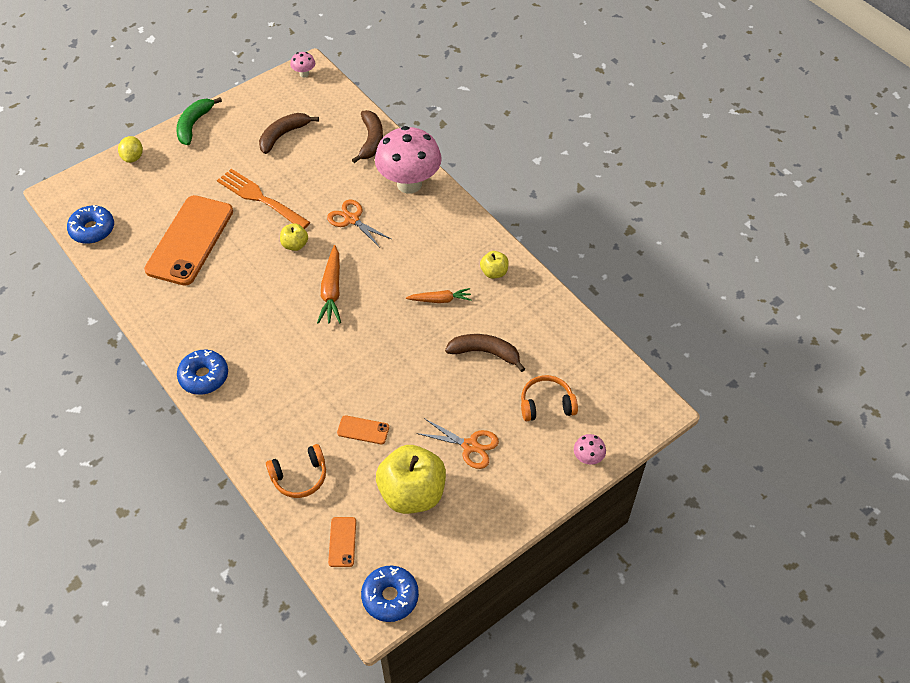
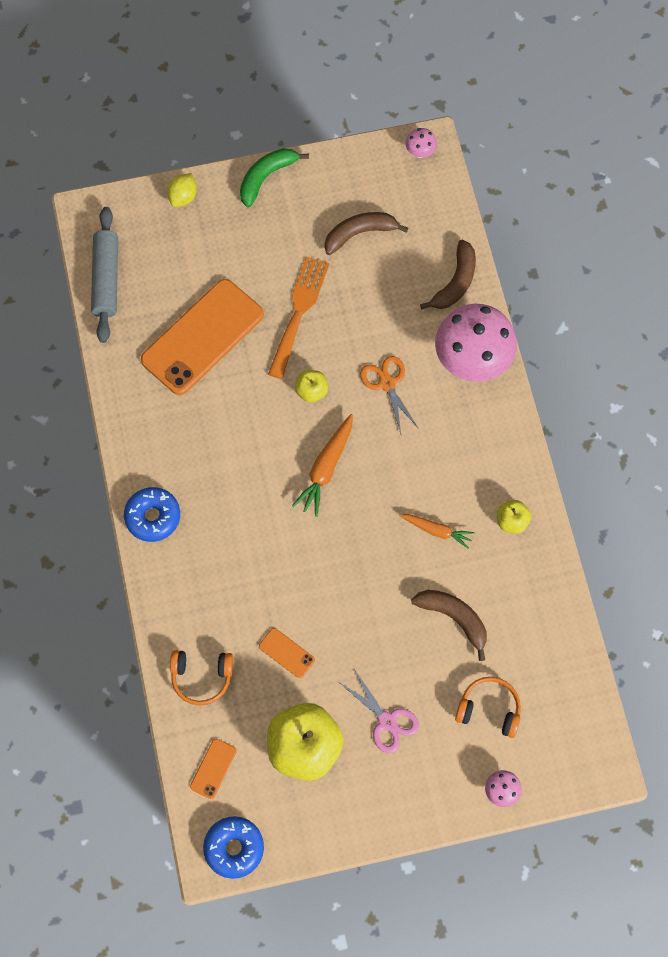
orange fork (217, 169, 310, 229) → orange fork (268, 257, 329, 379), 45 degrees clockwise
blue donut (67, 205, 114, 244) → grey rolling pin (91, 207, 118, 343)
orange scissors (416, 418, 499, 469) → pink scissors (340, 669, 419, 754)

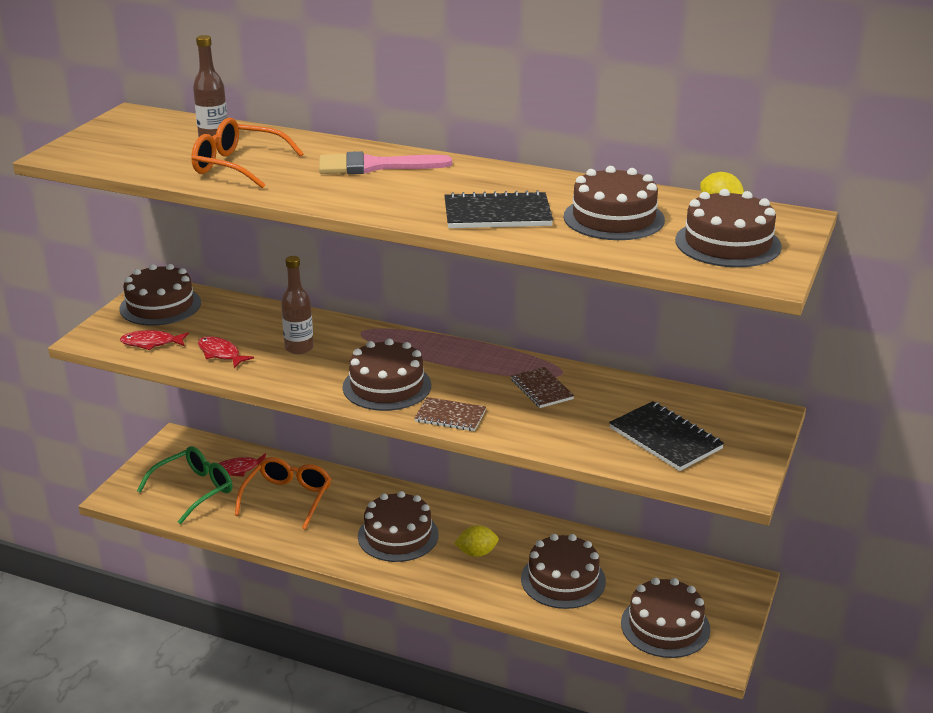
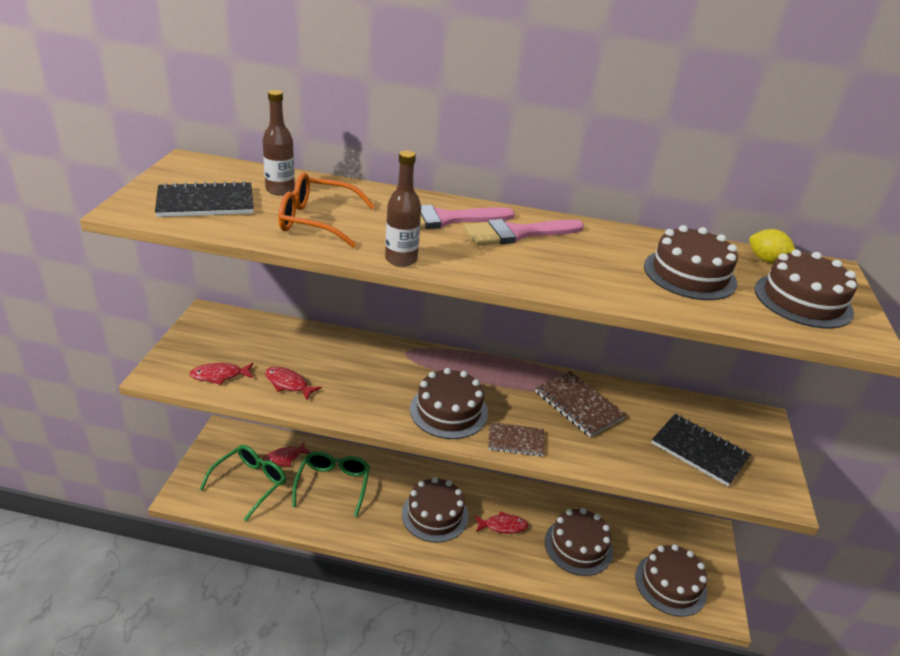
black notebook (444, 190, 553, 228) → black notebook (155, 181, 254, 217), shifted
brown bottle (281, 256, 314, 354) → brown bottle (385, 150, 421, 267), shifted
brown cake (120, 264, 201, 326) → -
brown notebook (511, 367, 574, 408) → brown notebook (535, 371, 626, 437), x1.52
orange glasses (235, 457, 331, 530) → green glasses (292, 451, 370, 517)
yellow lemon (454, 525, 499, 557) → red fish (475, 511, 528, 534)
- → pink brush (464, 219, 584, 245)

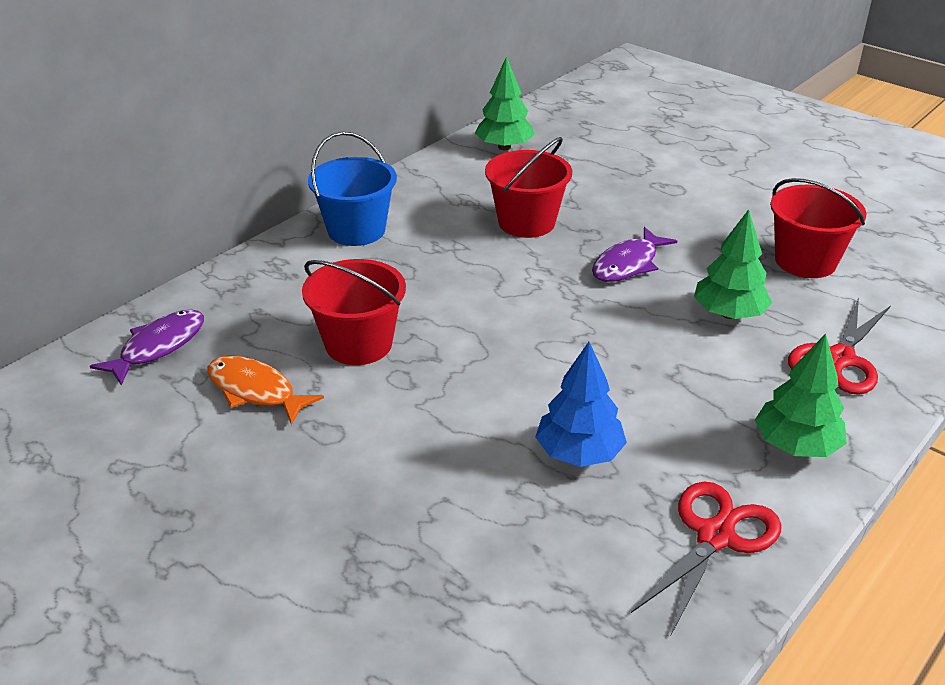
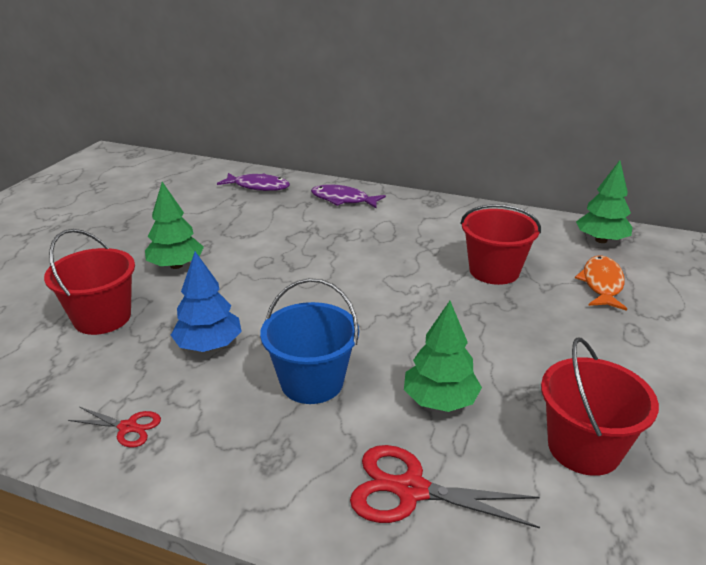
blue bucket (308, 132, 397, 246) → blue bucket (260, 278, 359, 404), shifted
purple fish (592, 227, 677, 282) → purple fish (311, 184, 386, 209), shifted
red bucket (302, 259, 406, 365) → red bucket (44, 229, 135, 335), shifted
green tree (755, 334, 847, 457) → green tree (145, 182, 204, 269), shifted
orange fish (207, 356, 324, 425) → orange fish (575, 256, 627, 311), shifted
red scissors (631, 482, 781, 637) → red scissors (68, 407, 161, 448), x0.56

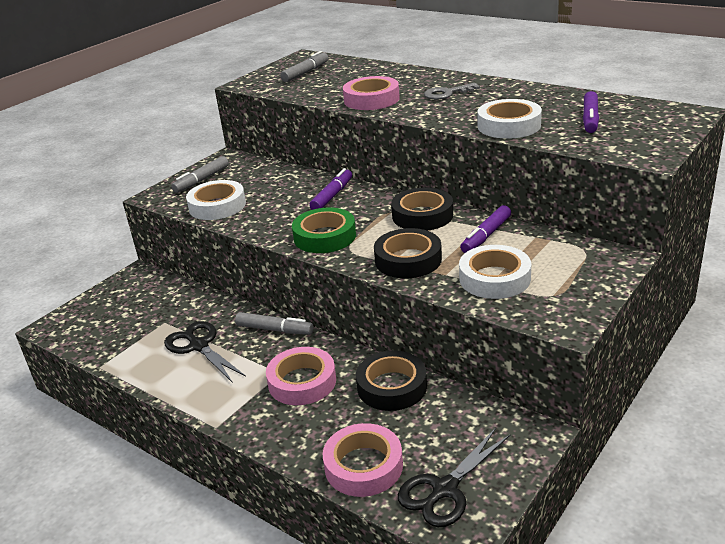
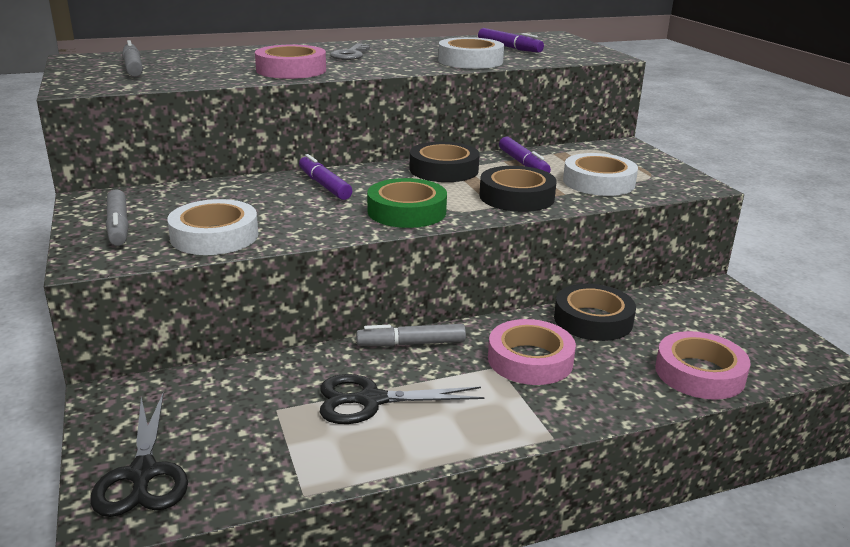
grey marker (235, 312, 314, 335) → grey marker (356, 324, 466, 347), 150 degrees counterclockwise
black scissors (398, 428, 510, 527) → black scissors (90, 392, 188, 517), shifted

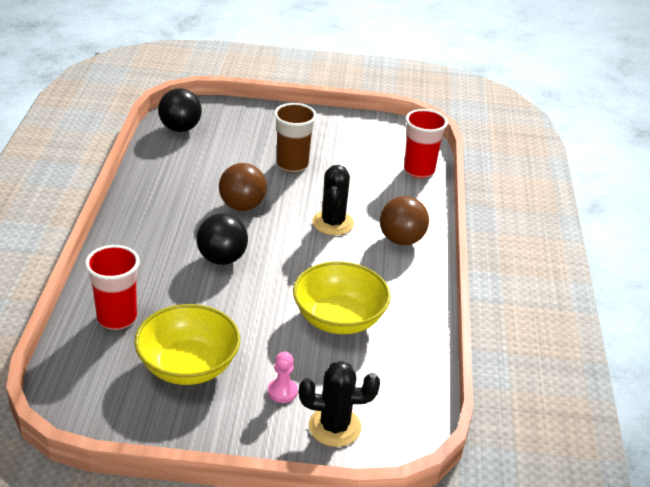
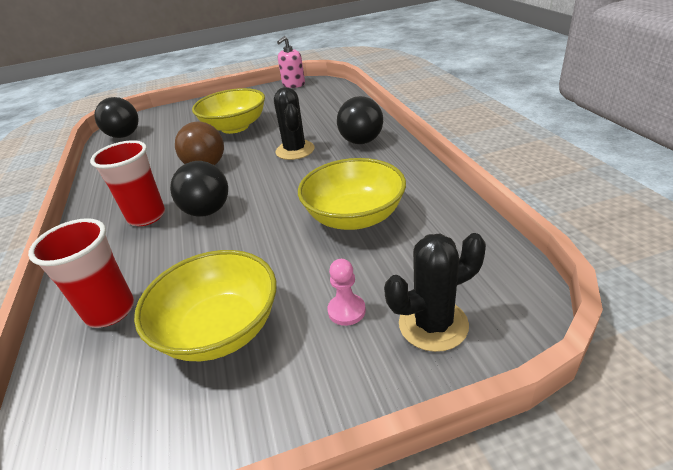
brown cup (274, 103, 317, 173) → yellow bowl (192, 88, 265, 134)
red cup (404, 109, 448, 178) → red cup (90, 140, 165, 226), shifted
brown ball (380, 196, 429, 245) → black ball (337, 96, 383, 144)
- → pink soap dispenser (277, 36, 305, 88)

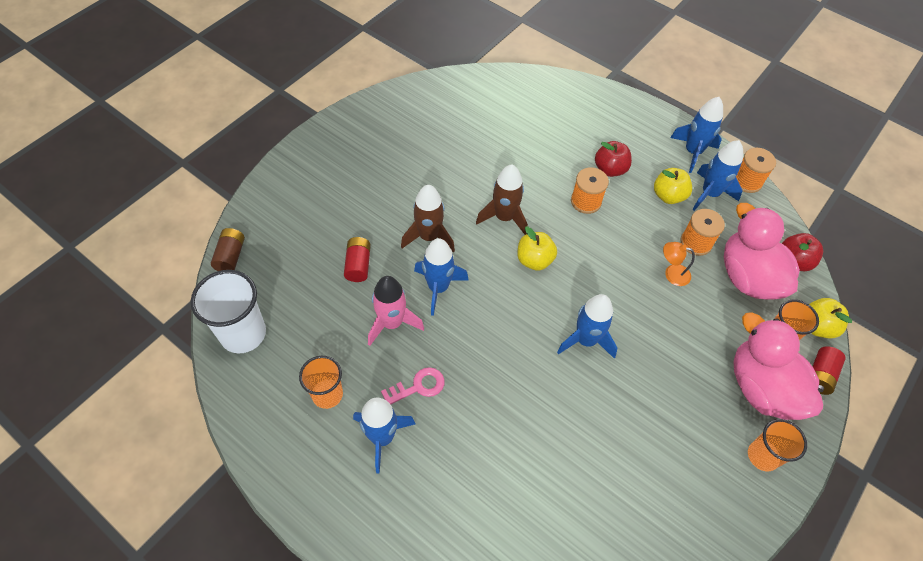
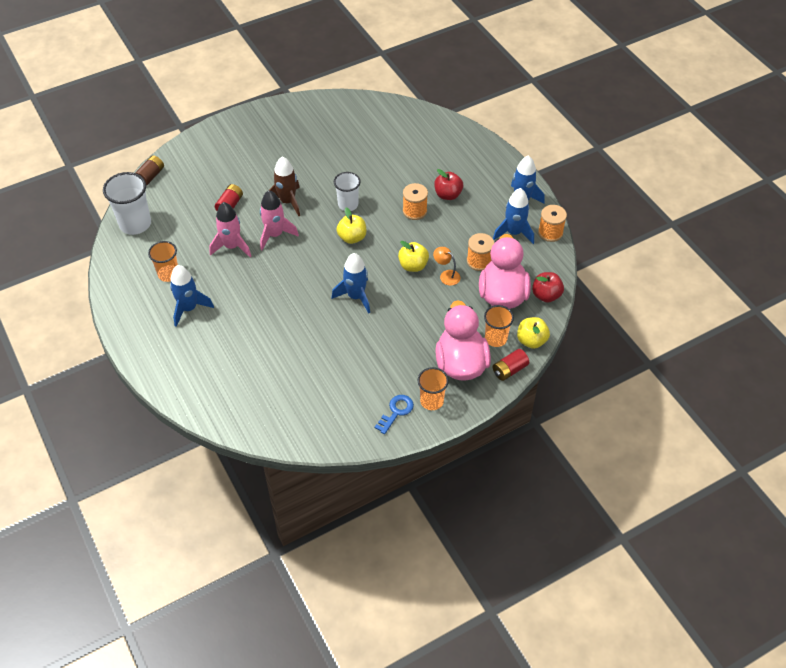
brown rocket (476, 165, 528, 235) → white cup (334, 172, 360, 211)
yellow apple (654, 168, 692, 204) → yellow apple (398, 241, 429, 272), shifted
blue rocket (414, 238, 469, 316) → pink rocket (260, 190, 299, 250)
pink key (381, 367, 445, 404) → -
- → blue key (374, 395, 414, 434)

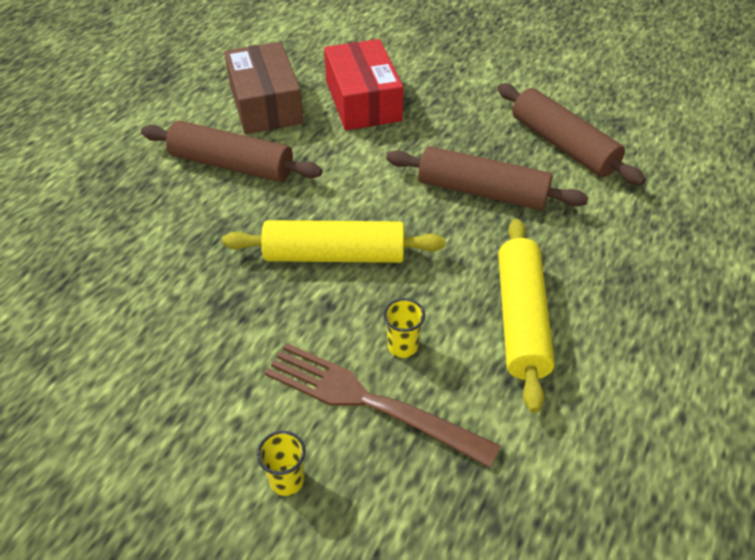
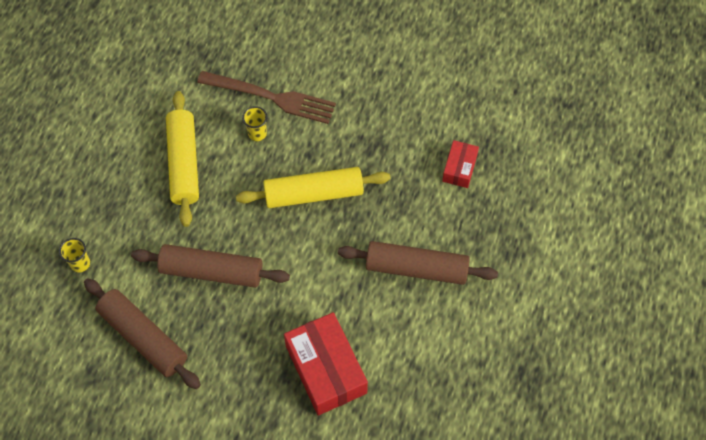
brown box (224, 42, 303, 134) → -
yellow cup (257, 431, 306, 496) → yellow cup (59, 238, 90, 273), shifted
- → red box (442, 140, 479, 188)

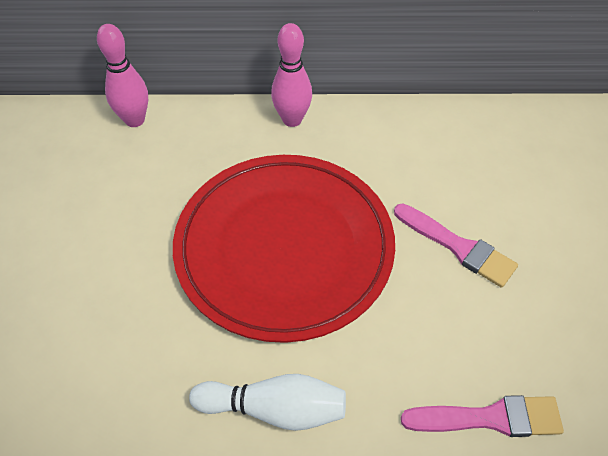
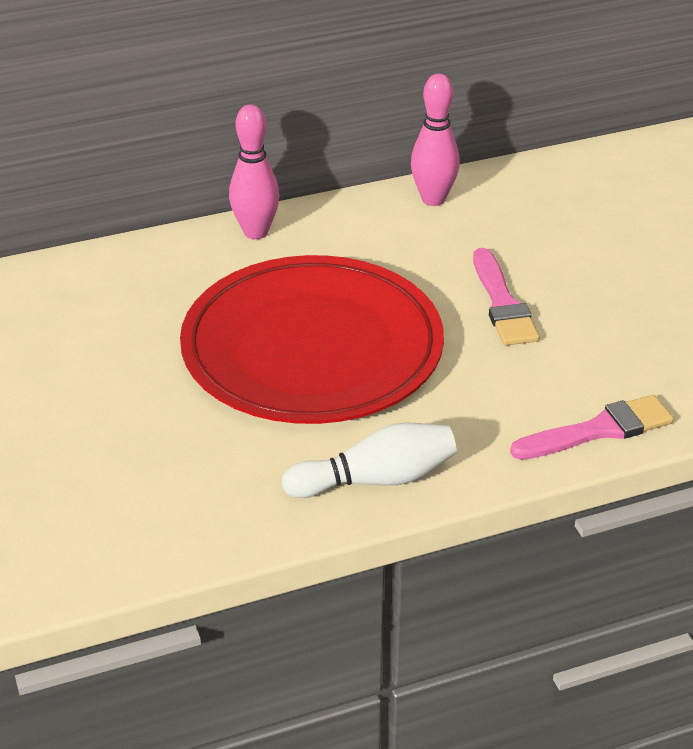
pink bowling pin (97, 24, 148, 127) → pink bowling pin (411, 74, 460, 206), shifted
pink brush (394, 204, 518, 288) → pink brush (473, 248, 539, 346), 60 degrees clockwise

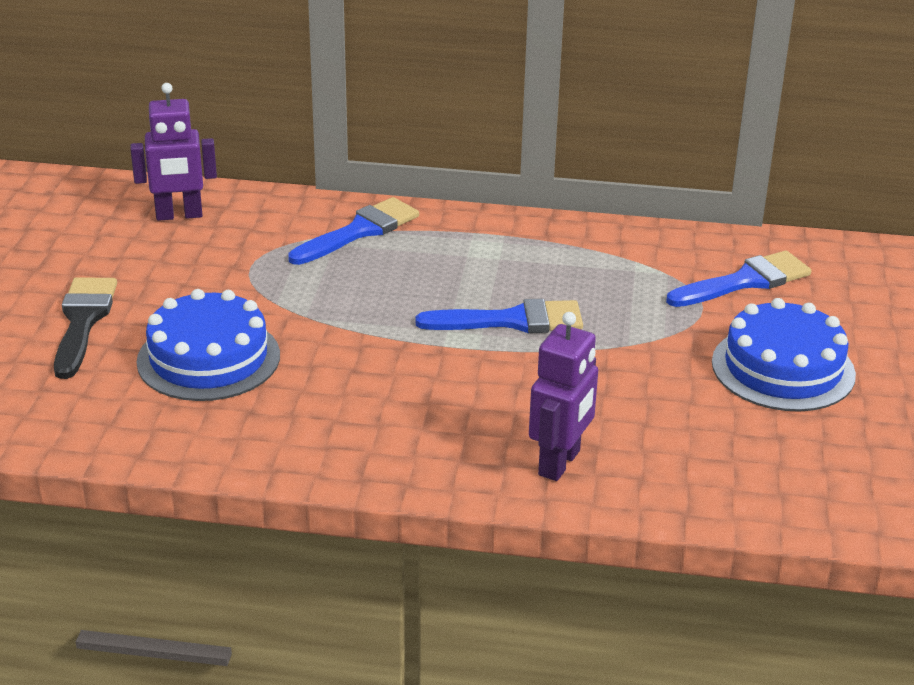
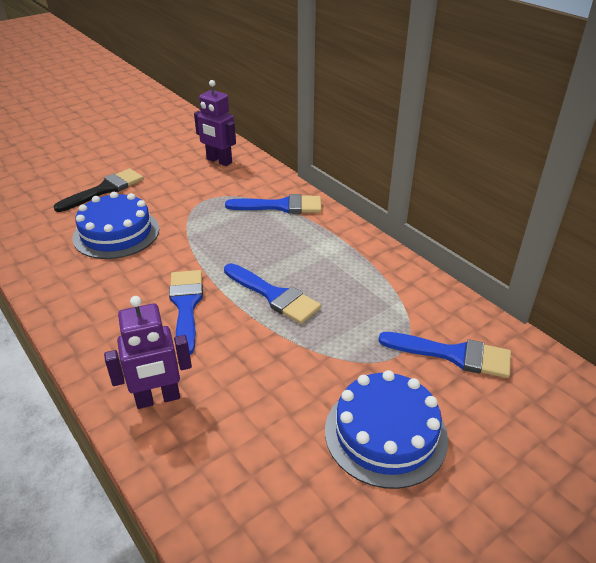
- → blue brush (169, 270, 203, 355)

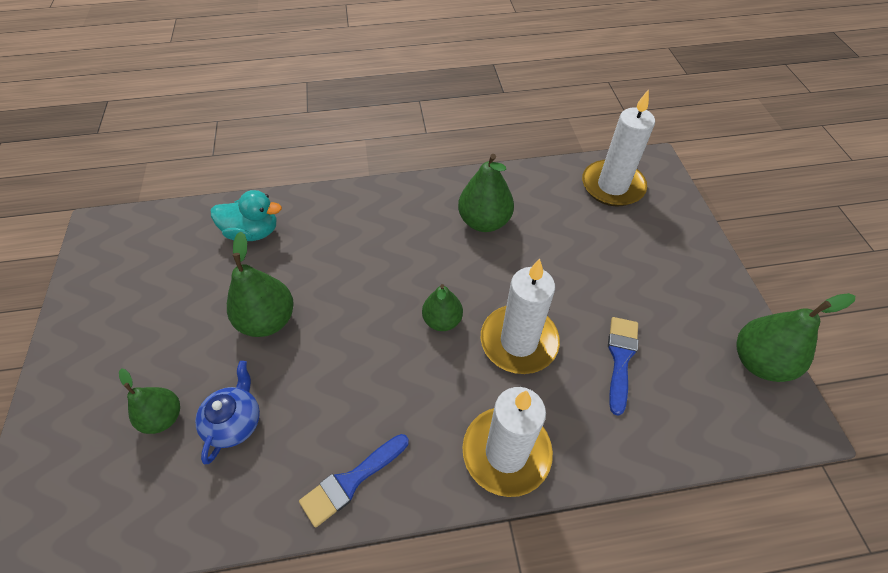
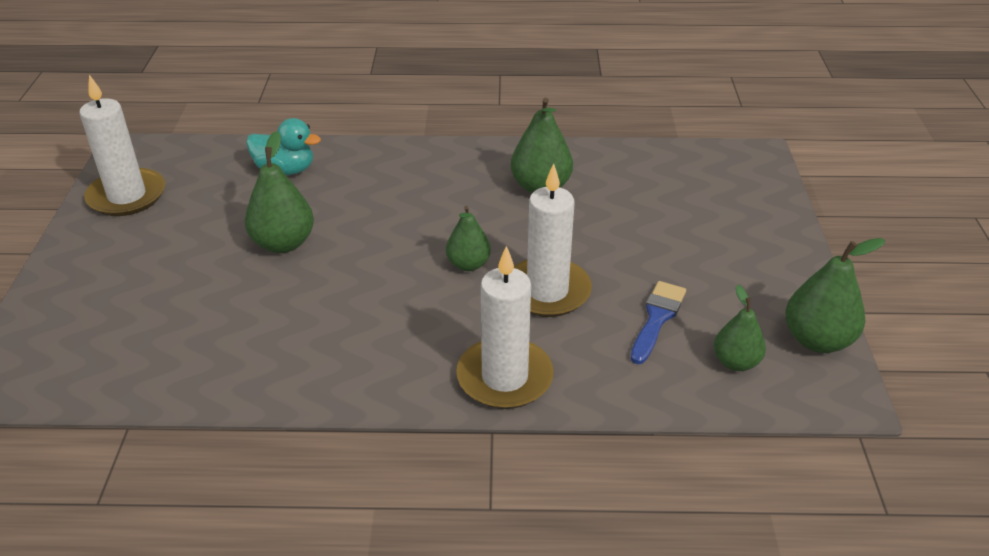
white candle (582, 89, 655, 206) → white candle (80, 75, 165, 216), shifted
blue teapot (195, 361, 260, 464) → -
green pear (119, 368, 180, 434) → green pear (714, 285, 766, 371), shifted
blue brush (299, 434, 409, 528) → -

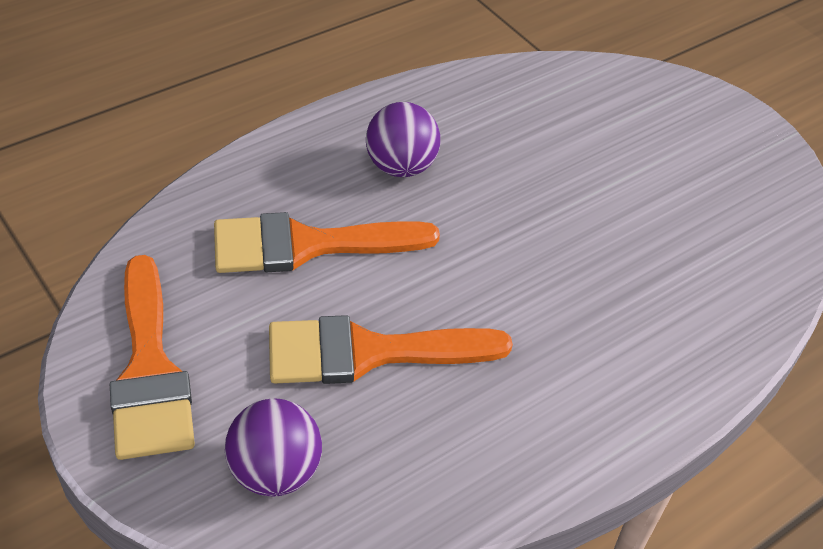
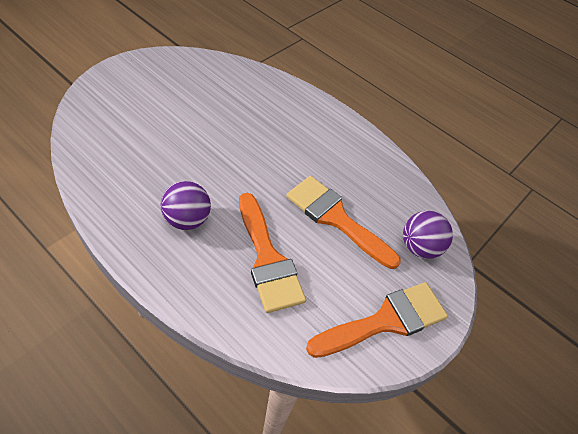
orange brush (269, 315, 513, 384) → orange brush (286, 176, 401, 269), 150 degrees clockwise

